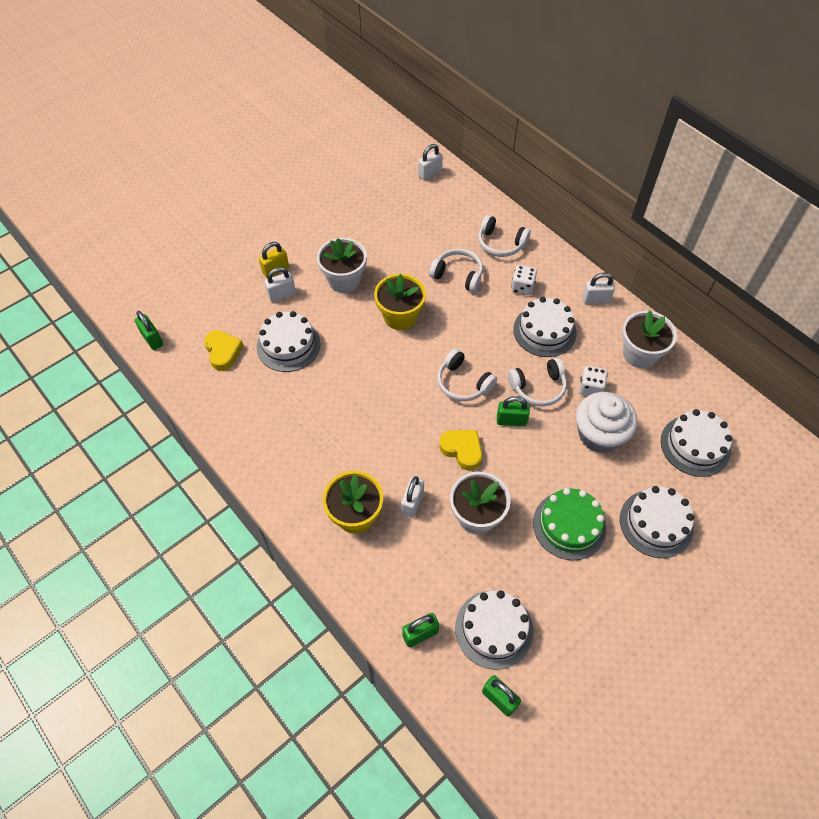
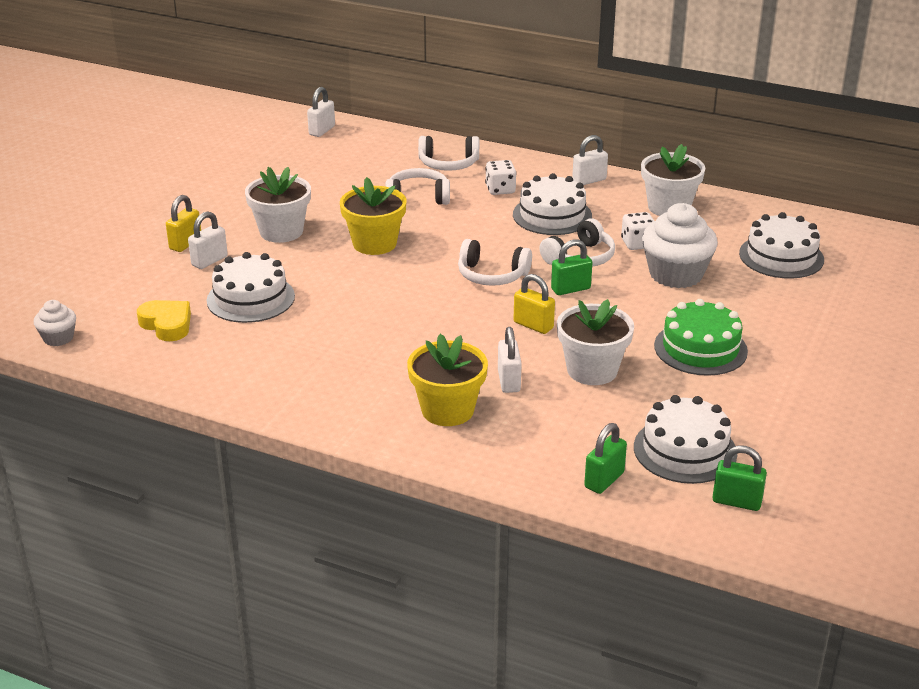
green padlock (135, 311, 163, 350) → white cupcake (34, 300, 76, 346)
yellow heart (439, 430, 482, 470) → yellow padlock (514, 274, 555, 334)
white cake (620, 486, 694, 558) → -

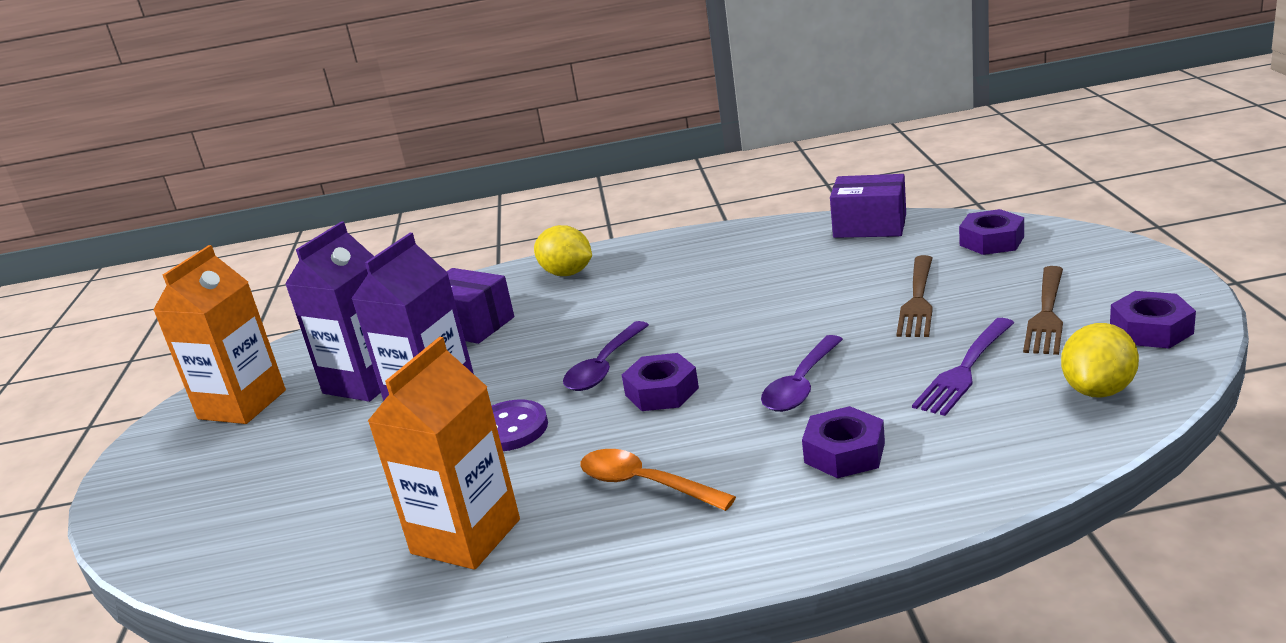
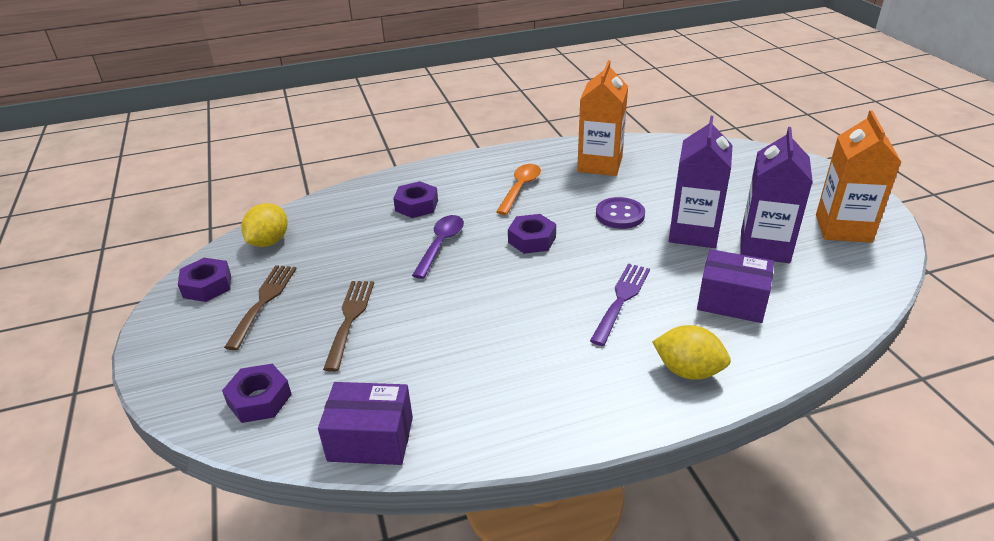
purple fork (912, 318, 1014, 416) → purple fork (590, 263, 650, 346), shifted
purple spoon (563, 321, 649, 391) → -
orange spoon (580, 449, 736, 511) → orange spoon (496, 164, 541, 215), 90 degrees counterclockwise

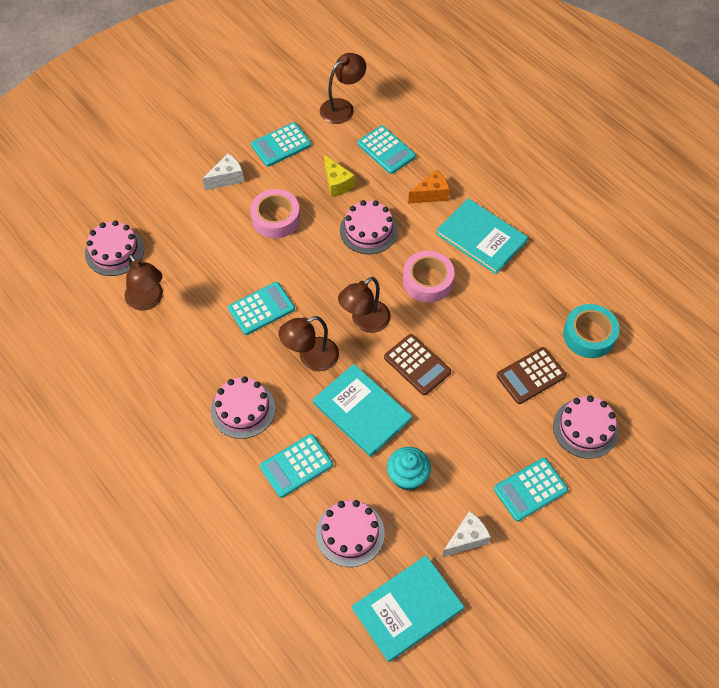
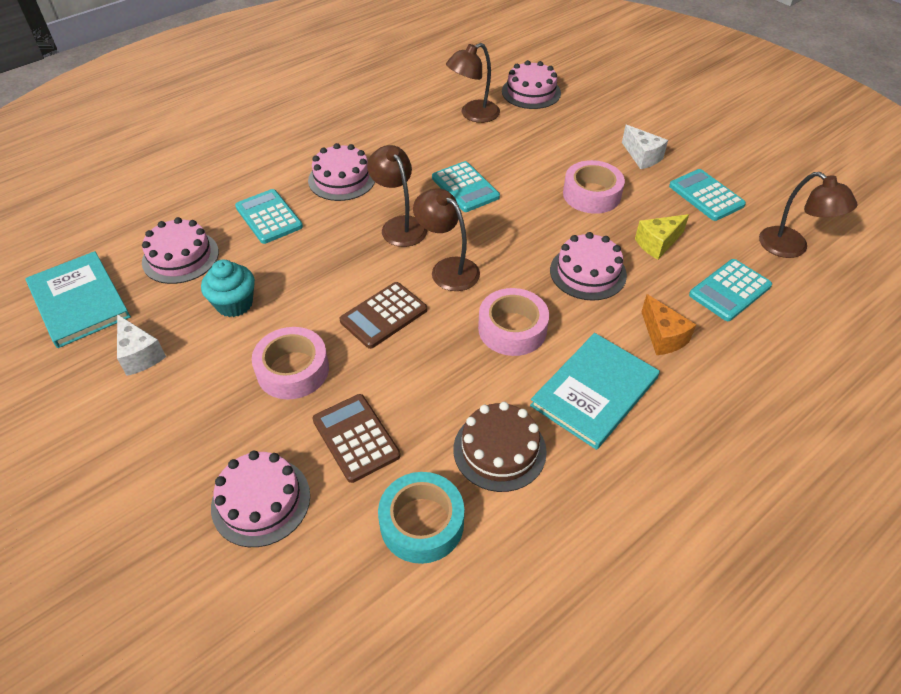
turquoise book (313, 364, 412, 457) → -
turquoise calculator (494, 458, 568, 521) → -
- → pink tape (252, 327, 329, 400)
- → brown cake (453, 402, 547, 492)

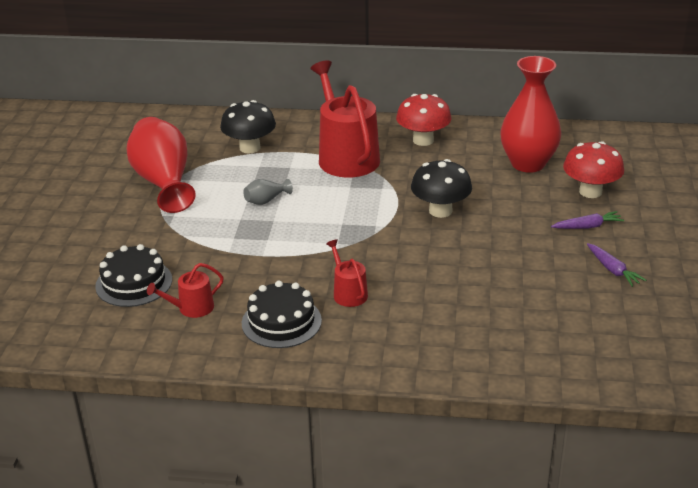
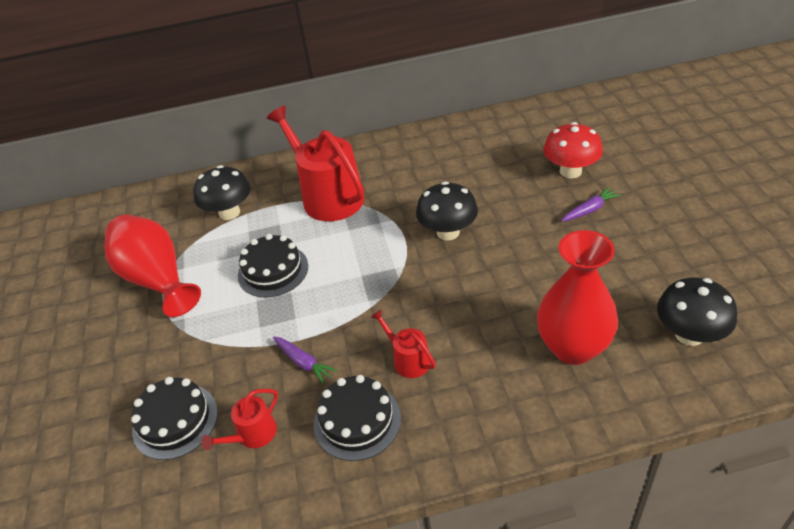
red vase (500, 56, 561, 173) → red vase (537, 230, 618, 365), shifted
red mushroom (396, 94, 451, 146) → -
grey vase (243, 179, 293, 205) → black cake (238, 234, 308, 298)
purple carrot (587, 243, 646, 287) → purple carrot (273, 337, 337, 384), shifted
- → black mushroom (657, 277, 737, 346)

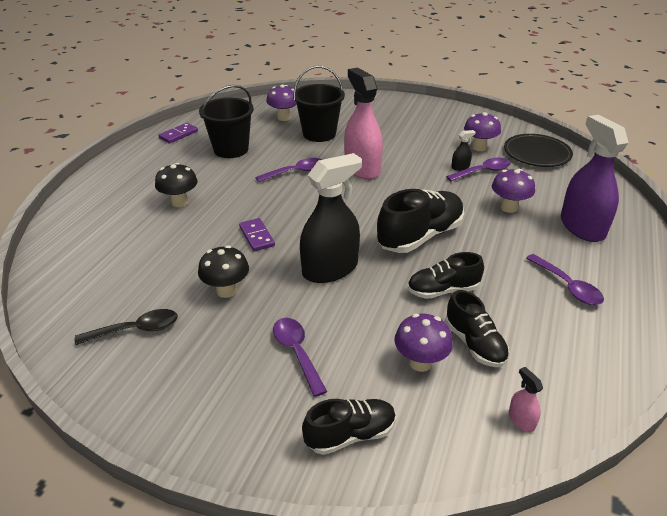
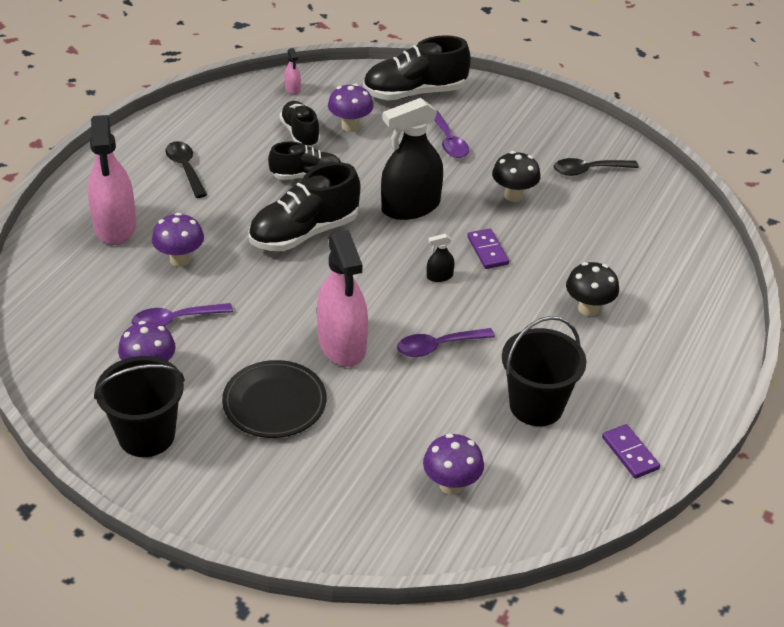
black bucket (293, 66, 345, 142) → black bucket (94, 356, 185, 457), shifted
purple spray bottle (561, 115, 628, 242) → pink spray bottle (88, 115, 136, 245)
purple domino (158, 123, 198, 144) → purple domino (602, 424, 660, 479), 75 degrees counterclockwise
black spray bottle (451, 130, 476, 171) → black spray bottle (427, 234, 455, 282), shifted
black plate (504, 134, 573, 167) → black plate (222, 360, 327, 438), shifted
purple spoon (526, 254, 604, 305) → black spoon (165, 141, 207, 198)
black shoe (302, 399, 396, 455) → black shoe (363, 35, 471, 100), x1.61

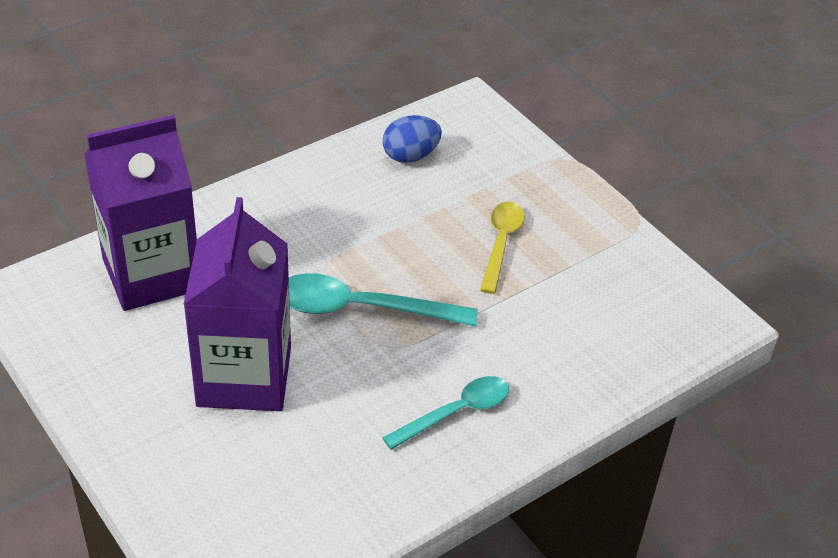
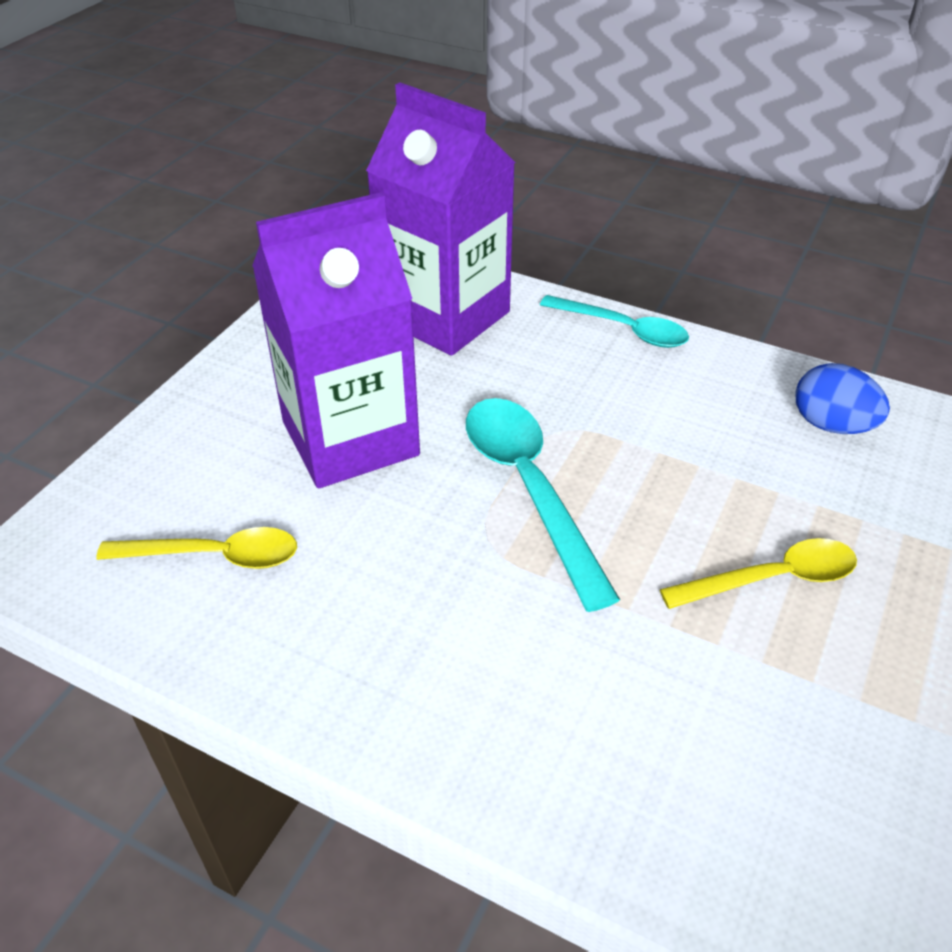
turquoise spoon (382, 376, 509, 450) → turquoise spoon (540, 295, 689, 348), shifted
- → yellow spoon (96, 527, 297, 569)

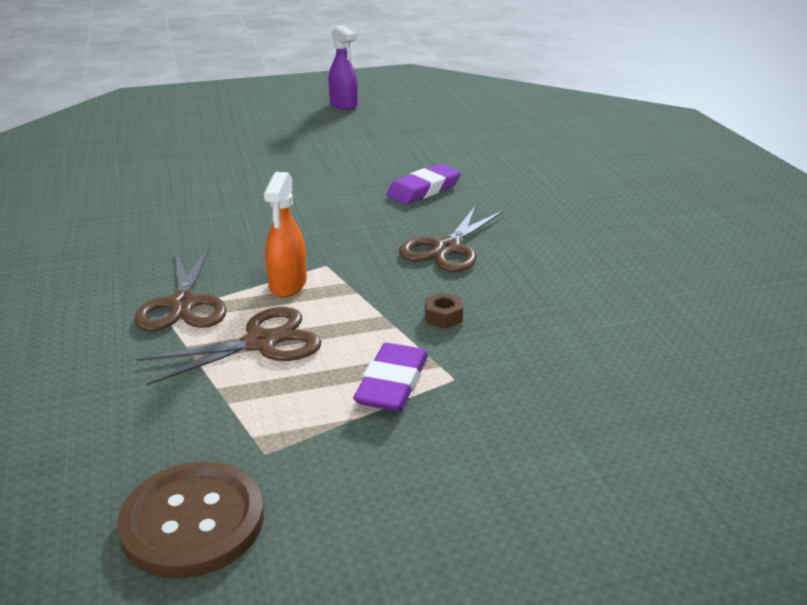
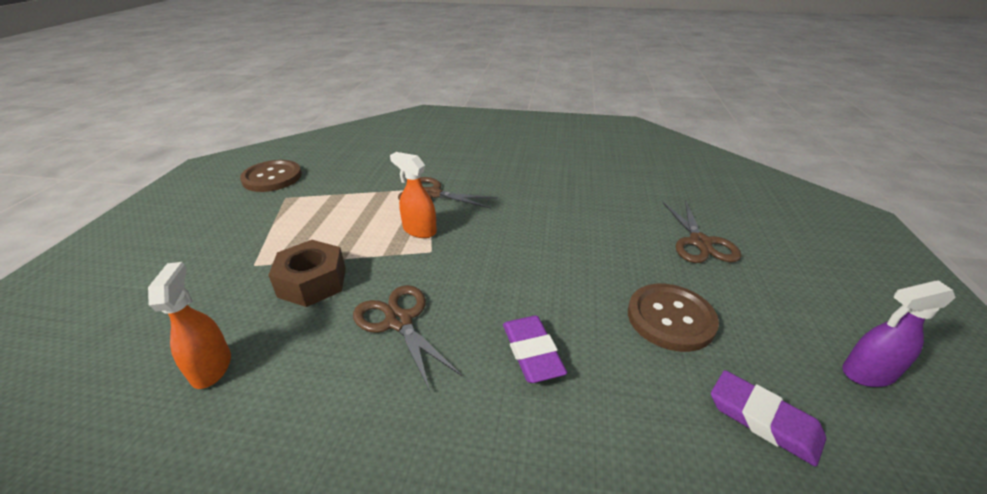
brown nut (425, 292, 463, 329) → brown nut (268, 240, 346, 307), x2.24
brown scissors (137, 307, 321, 385) → brown scissors (662, 200, 741, 263), shifted
purple eraser (353, 343, 428, 412) → purple eraser (711, 370, 826, 467), shifted
- → orange spray bottle (148, 262, 231, 389)
- → brown button (628, 284, 719, 352)

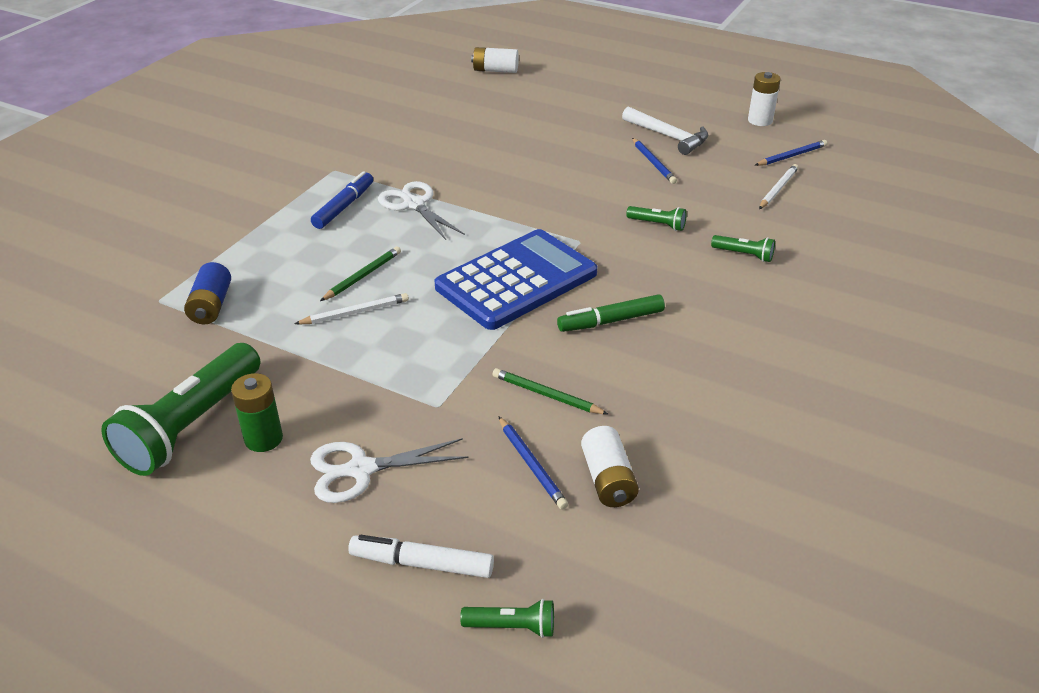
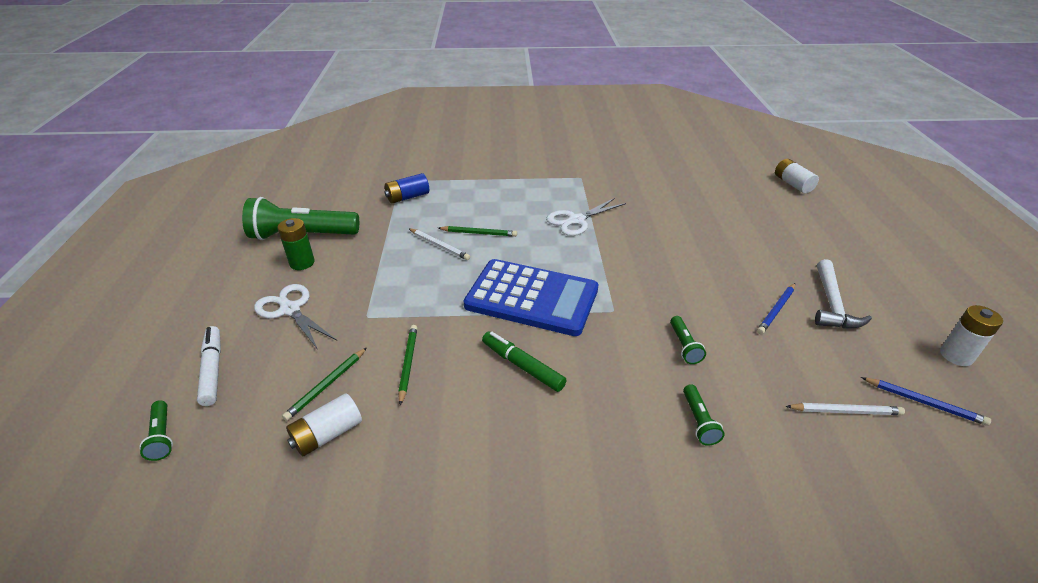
blue marker (311, 171, 373, 229) → -
white scissors (378, 181, 465, 240) → white scissors (546, 198, 626, 236), 150 degrees counterclockwise
blue pencil (498, 416, 568, 510) → green pencil (282, 347, 367, 421)

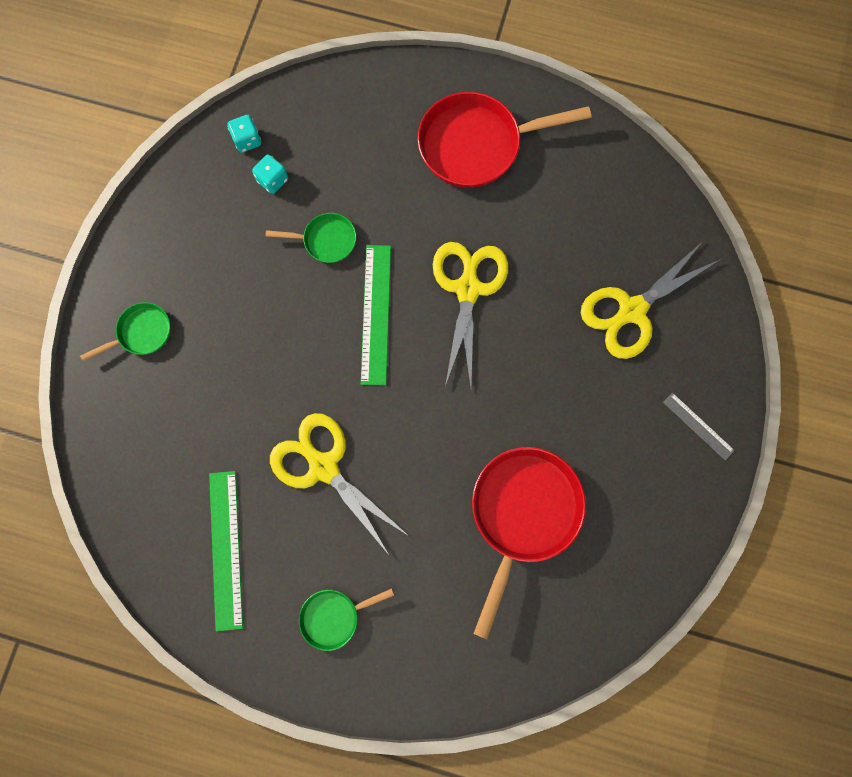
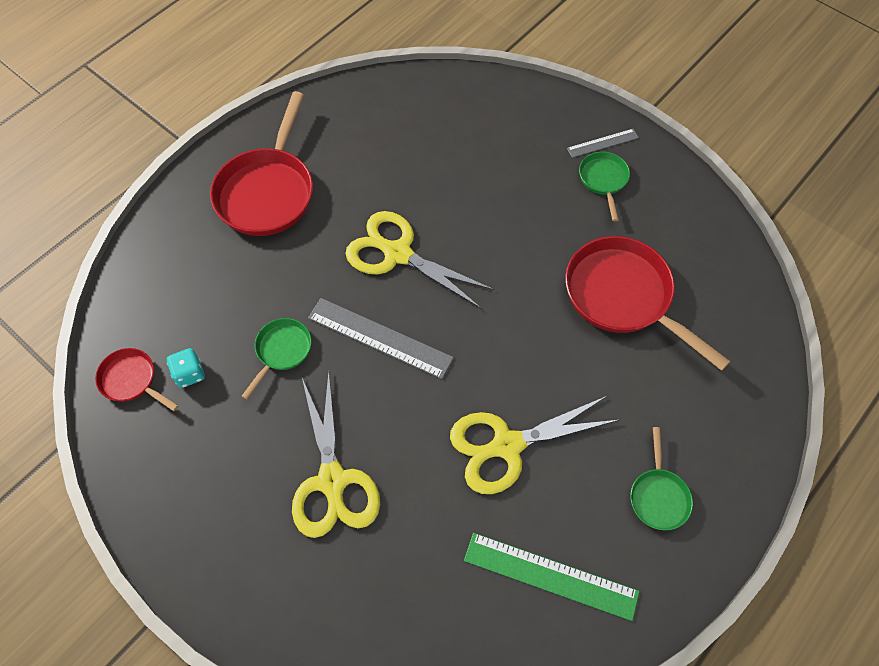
turquoise dice (227, 115, 261, 153) → red pan (95, 348, 178, 411)
yellow scissors (581, 241, 721, 359) → yellow scissors (292, 371, 380, 538), shifted
green ruler (361, 245, 391, 386) → grey ruler (308, 298, 454, 379)
green pan (80, 302, 170, 361) → green pan (579, 152, 630, 221), shifted

